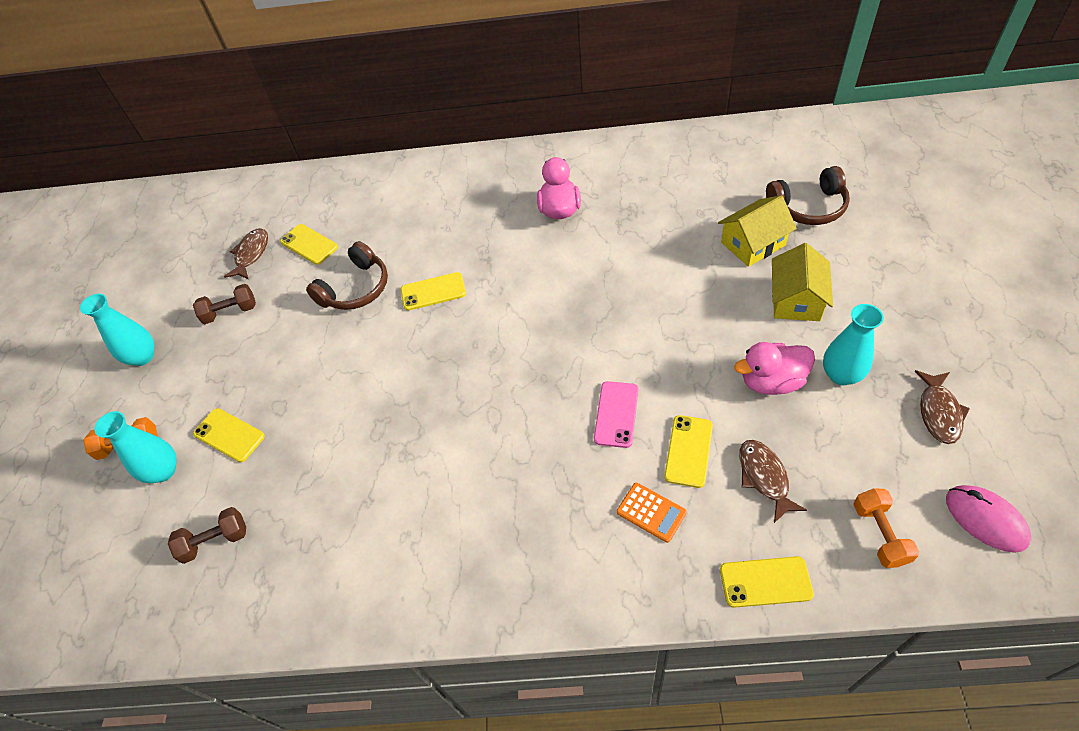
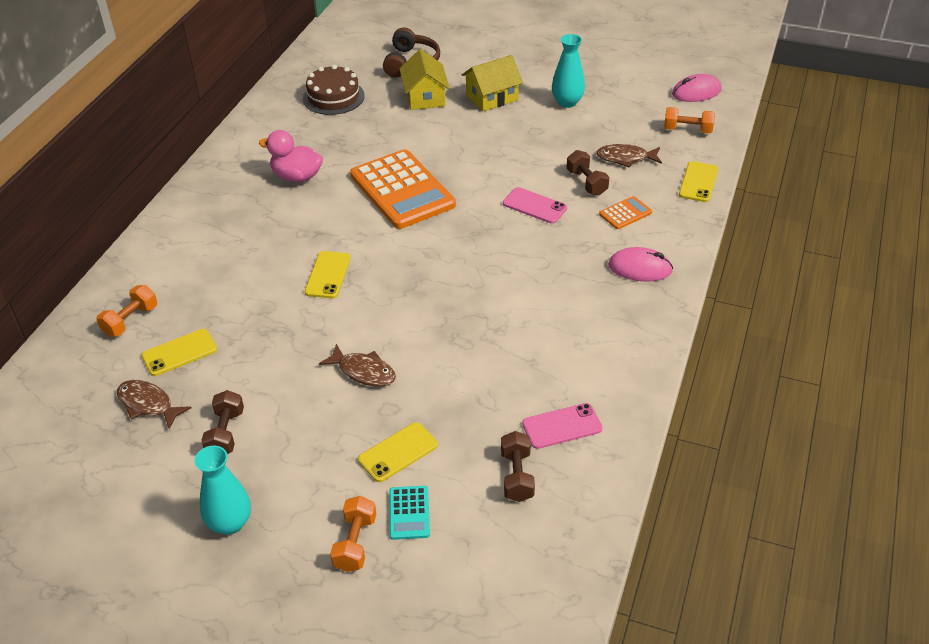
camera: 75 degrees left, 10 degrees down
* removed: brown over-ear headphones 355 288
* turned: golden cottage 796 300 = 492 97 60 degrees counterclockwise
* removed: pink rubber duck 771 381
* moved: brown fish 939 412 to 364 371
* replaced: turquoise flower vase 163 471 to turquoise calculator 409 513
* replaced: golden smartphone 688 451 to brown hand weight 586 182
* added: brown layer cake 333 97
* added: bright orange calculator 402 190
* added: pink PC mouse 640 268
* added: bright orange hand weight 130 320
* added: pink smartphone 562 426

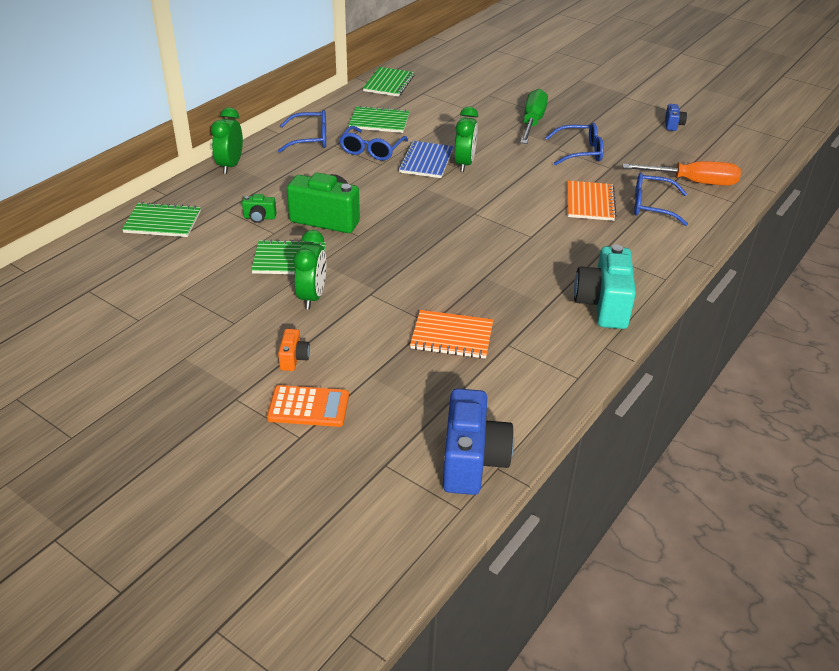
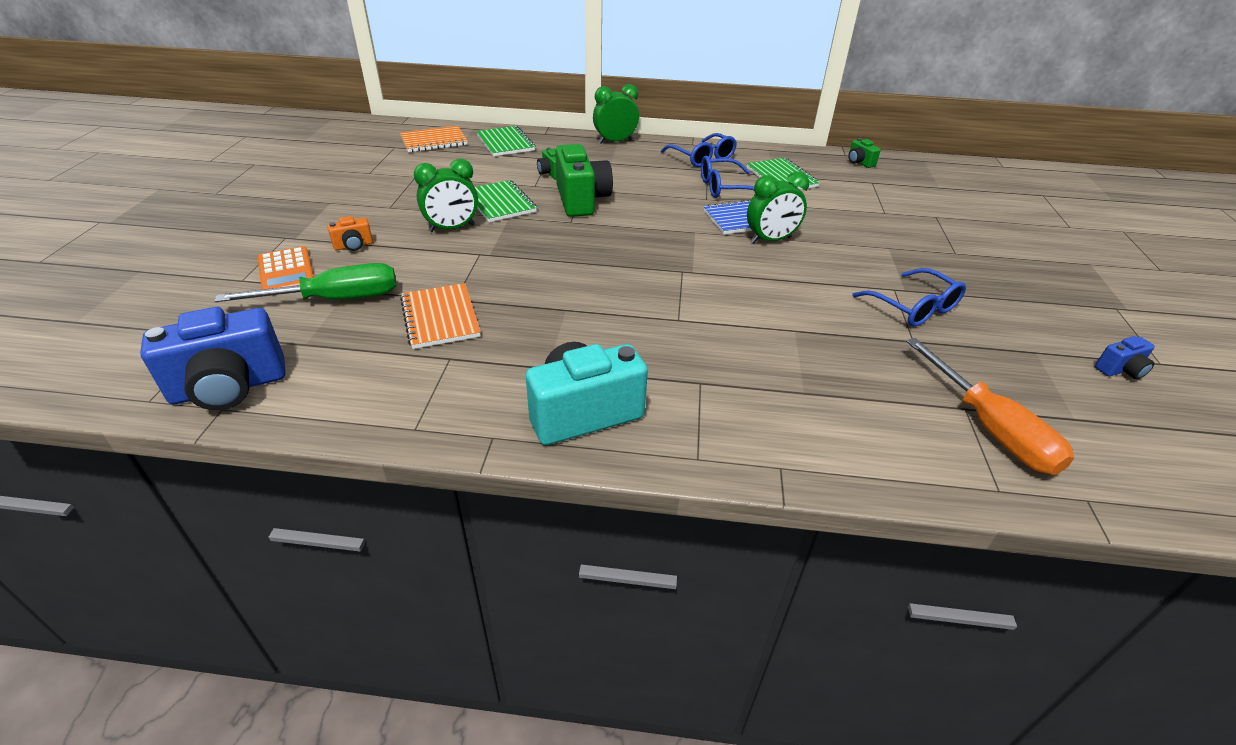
camera: 60 degrees right, 0 degrees up
* replaced: green notebook 389 83 to green camera 859 162
* moved: green flat screwdriver 532 122 to 336 299
* removed: royal blue glasses 651 206
* moved: bright orange notebook 590 202 to 434 141

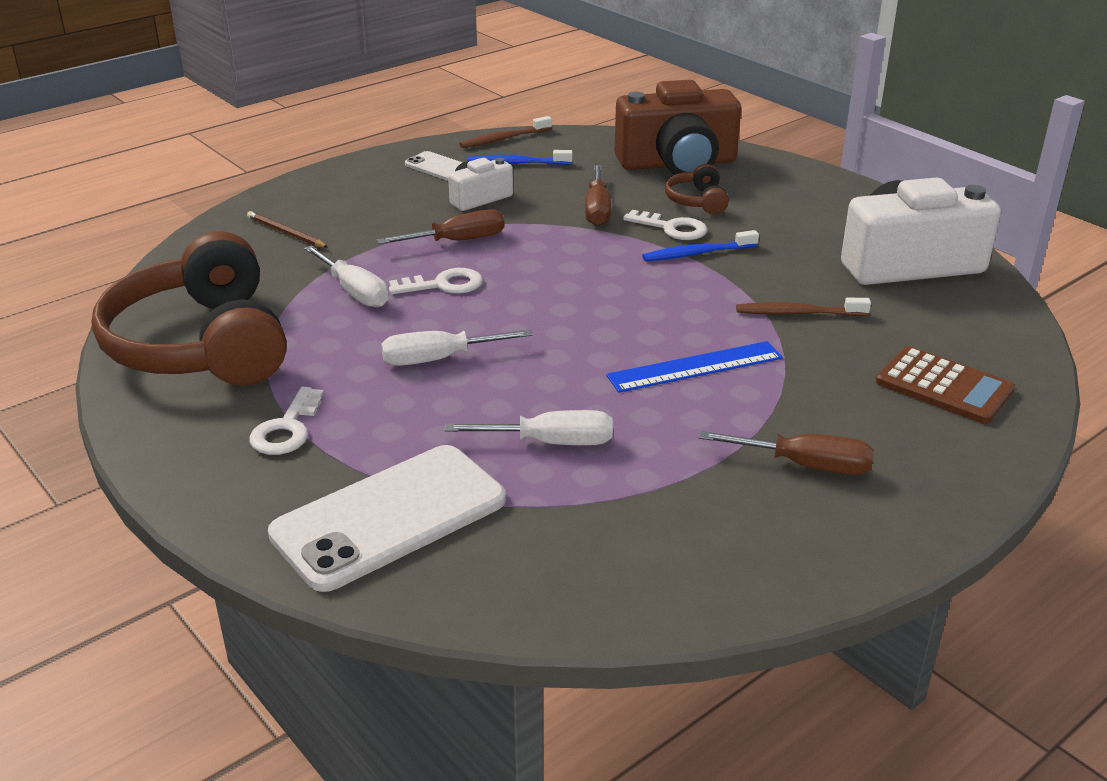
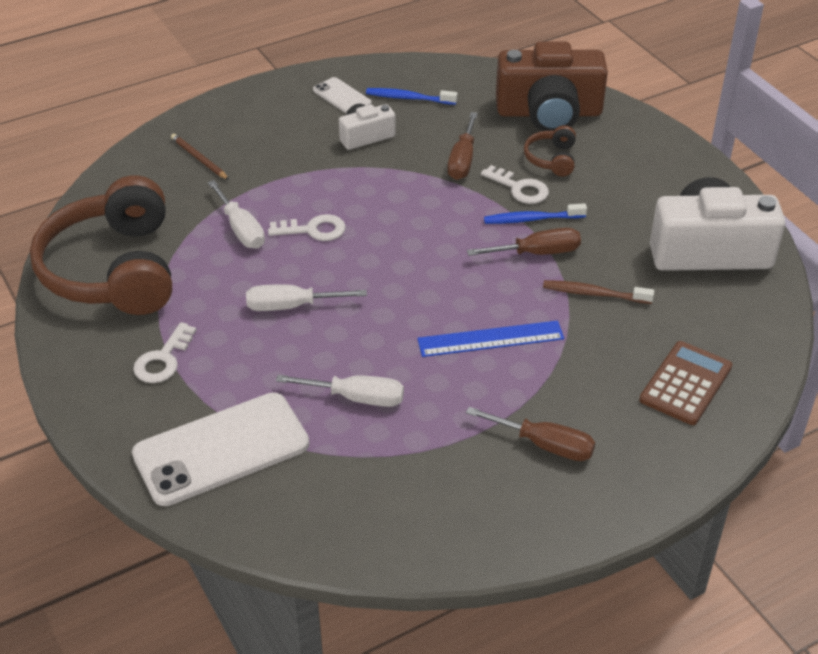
camera: 10 degrees right, 10 degrees up
* removed: brown toothbrush 504 139
* moved: brown flat screwdriver 458 241 to 537 253
* turned: brown calculator 944 386 = 685 383 105 degrees counterclockwise

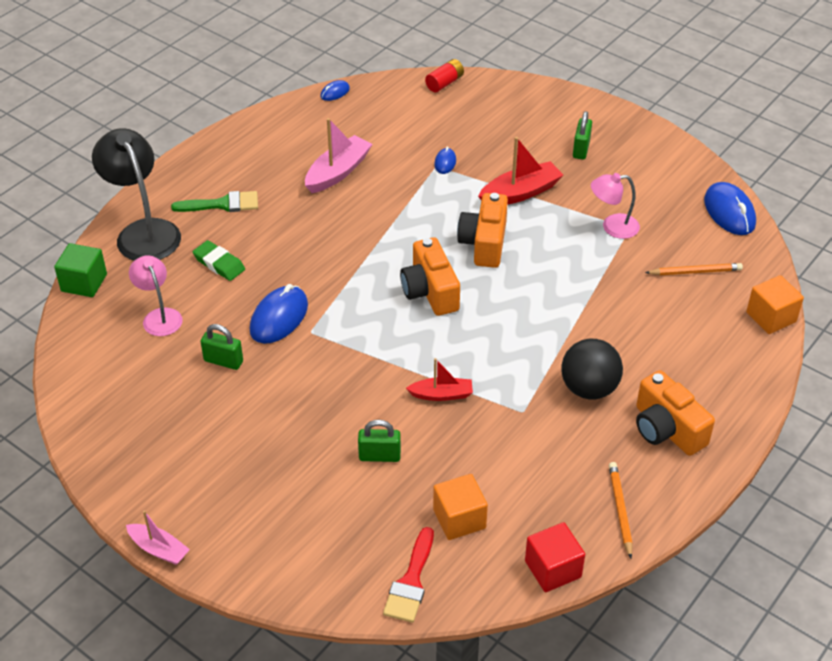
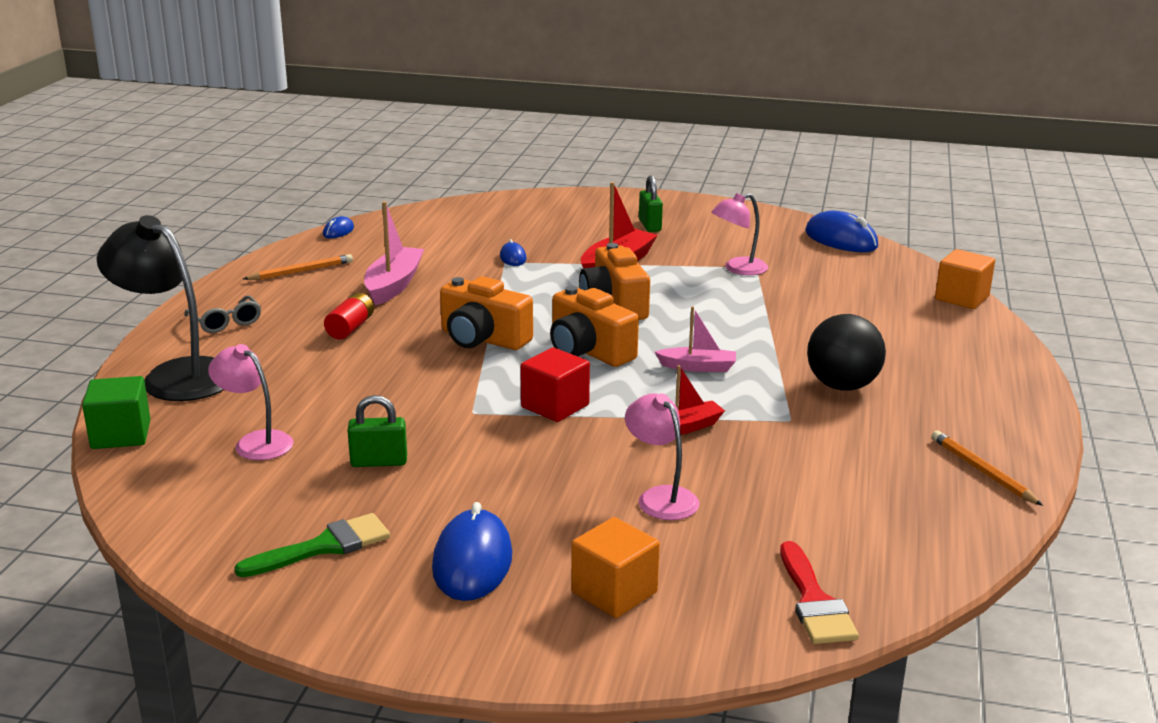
camera: 25 degrees left, 20 degrees down
* moved: red power cell 444 83 to 350 328
* moved: green paintbrush 222 204 to 324 546
* removed: green pencil eraser 219 264
* moved: bright orange pencil 695 272 to 301 271
* moved: royal blue PC mouse 279 318 to 472 562
* moved: bright orange camera 667 429 to 483 339
* replaced: green small lock 379 456 to pink reading lamp 660 497
* moved: bright orange cube 459 519 to 614 592
* moved: pink boat 159 549 to 698 367
* moved: red cube 553 569 to 555 406
* added: gray glasses 226 322

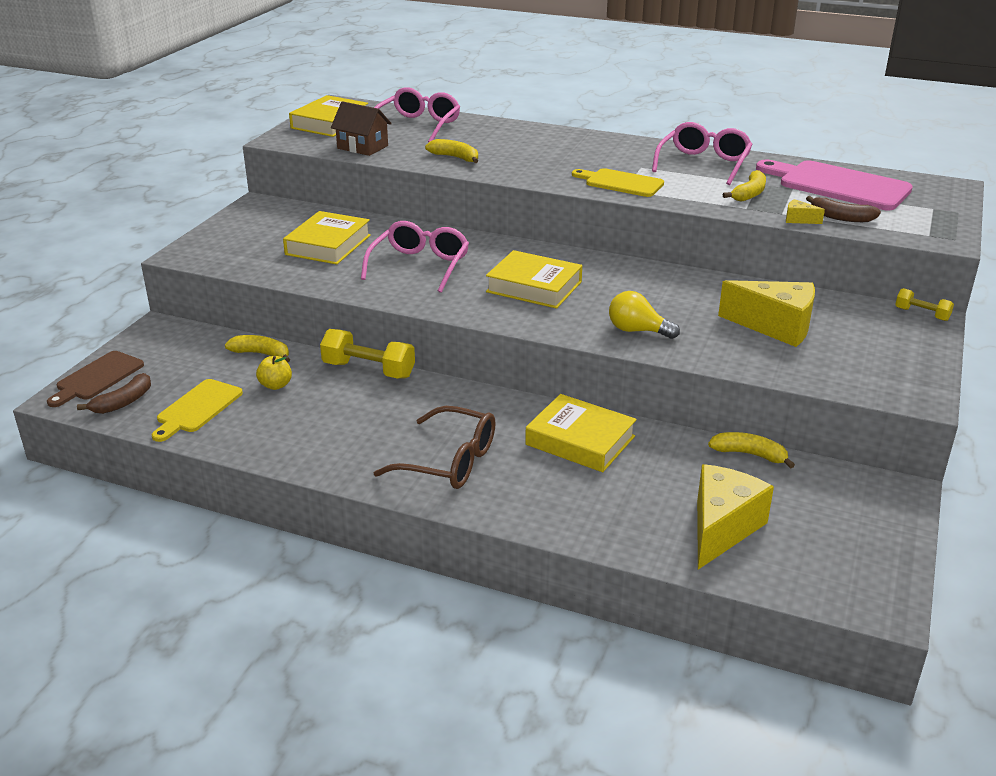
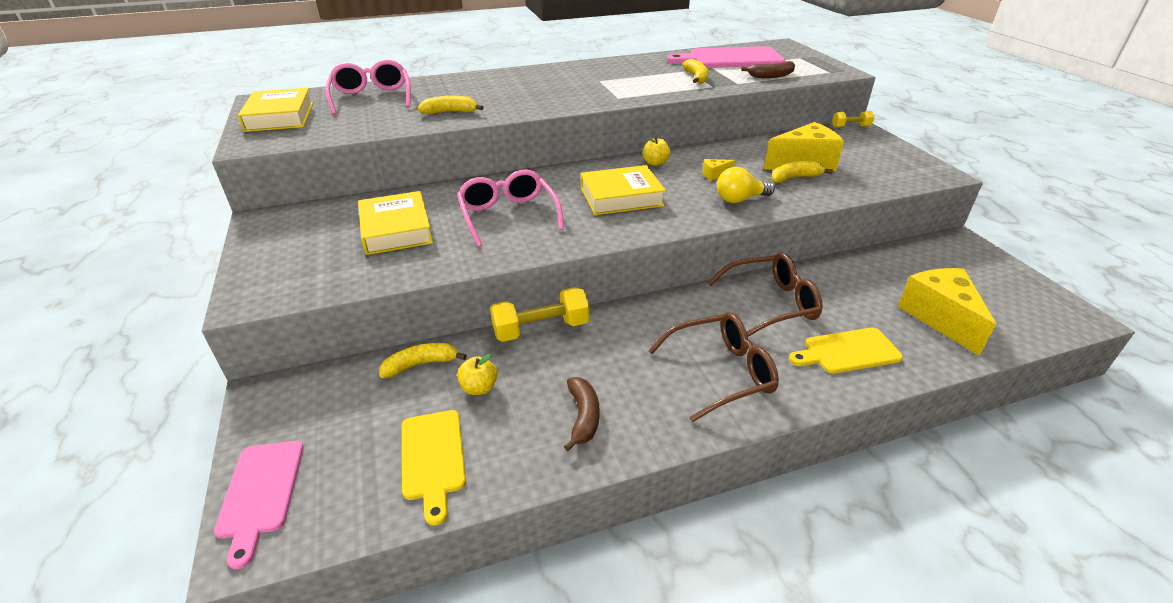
camera: 40 degrees left, 5 degrees up
* removed: brown cottage 362 147
* removed: pink glasses 703 164
* moved: golden bread board 620 183 to 847 352
* moved: golden piece of cheese 798 220 to 714 175
* recoloured: brown bread board 97 378 to pink bread board 261 493
* moved: brown banana fruit 123 402 to 583 417
* replaced: golden hardcover 580 440 to brown glasses 771 303
* moved: golden banana fruit 749 454 to 794 178
* added: golden toy apple 655 163

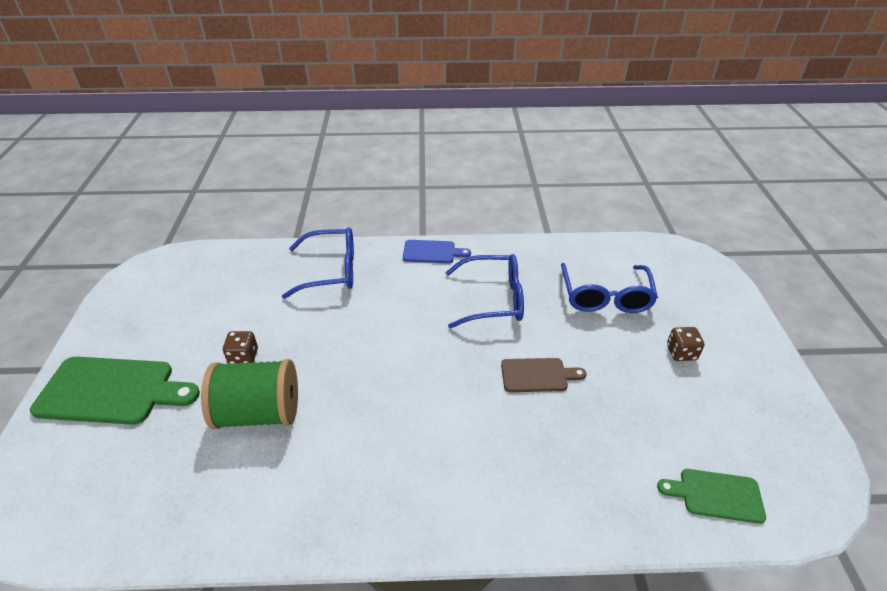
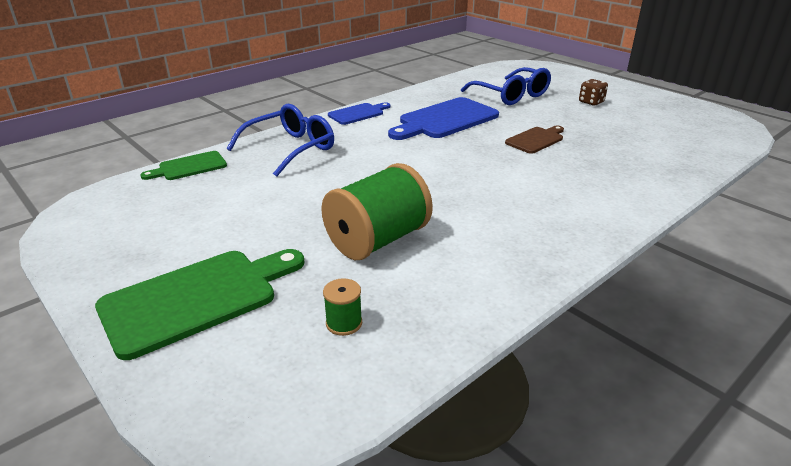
camera: 40 degrees left, 10 degrees down
* replaced: royal blue glasses 492 299 to royal blue bread board 445 120
* removed: brown game die 243 357
* moved: green bread board 716 495 to 189 167
* added: green bobbin 344 323

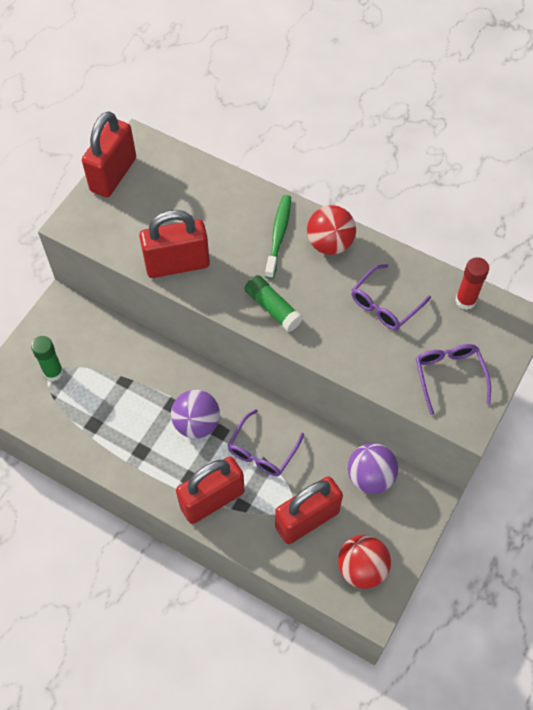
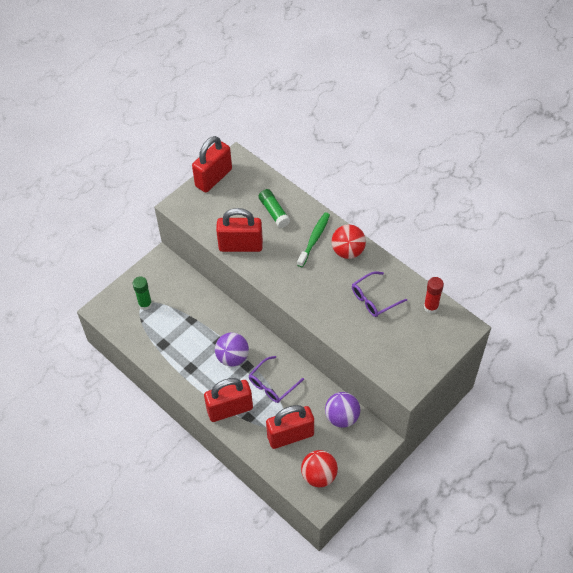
camera: 15 degrees right, 5 degrees down
* moved: green glue 272 308 to 274 212
* removed: royal purple glasses 449 376

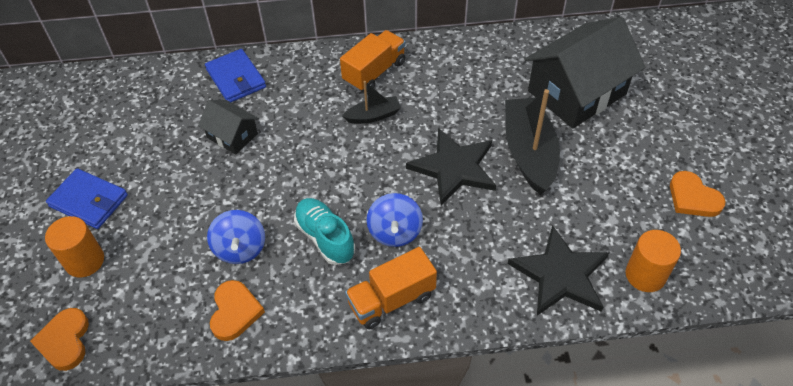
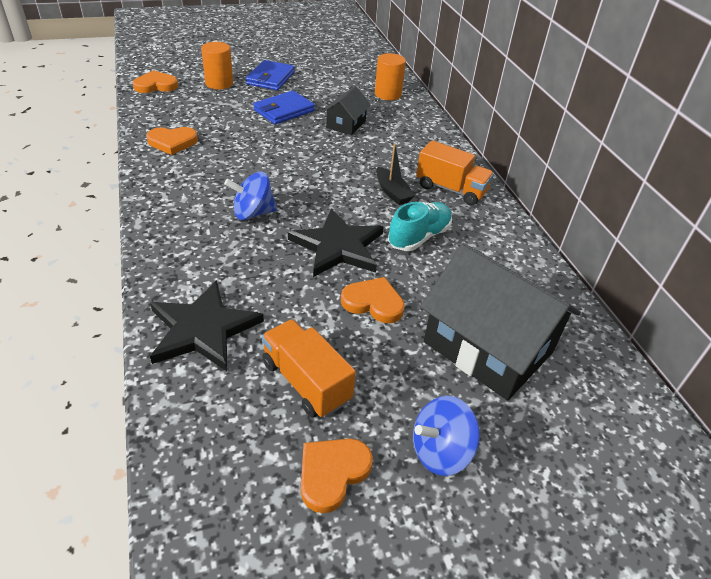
camera: 75 degrees right, 10 degrees down
* moved: royal blue wallet 236 78 to 284 110
* replaced: ebony boat 529 152 to bright orange heart shape 373 303
* moved: turquoise shoe 325 238 to 419 237
* moved: royal blue spinning top 240 248 to 440 451
* moved: bright orange cylinder 645 275 to 388 94
* moved: bright orange truck 391 299 to 306 382

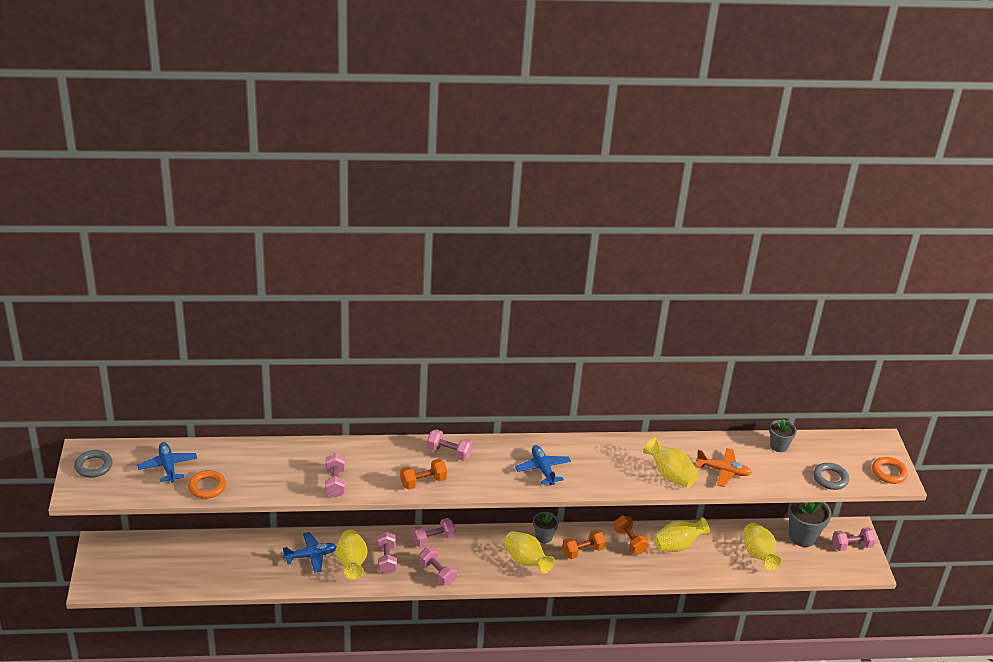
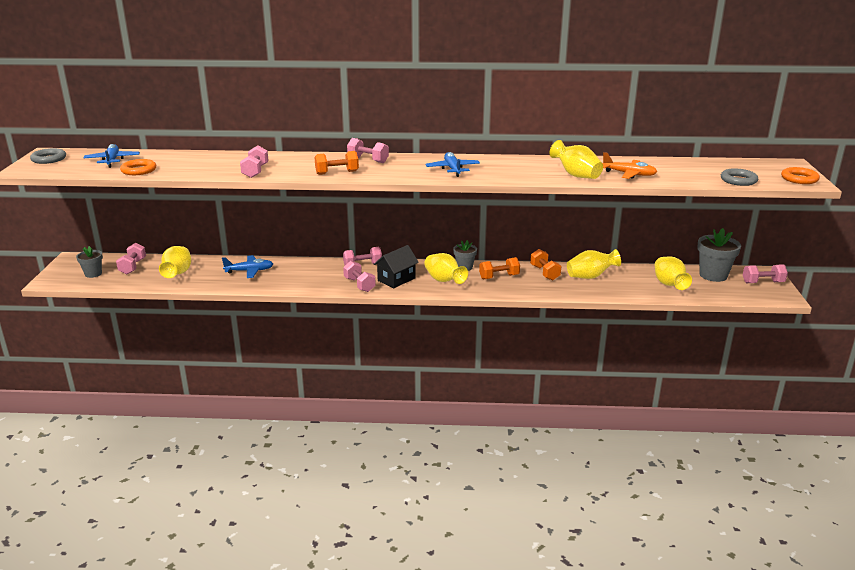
camera: 10 degrees right, 10 degrees down
* moved: gray potted plant 779 446 to 93 274
* moved: golden flower vase 352 563 to 177 273
* moved: pink hand weight 386 560 to 133 267
* added: ebony cottage 396 279

